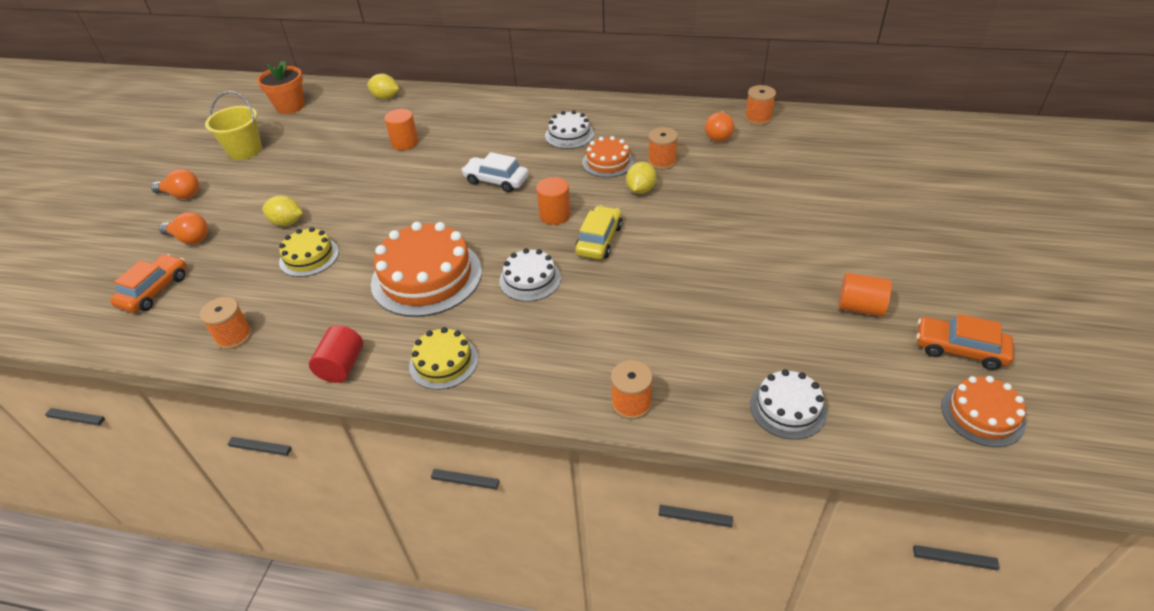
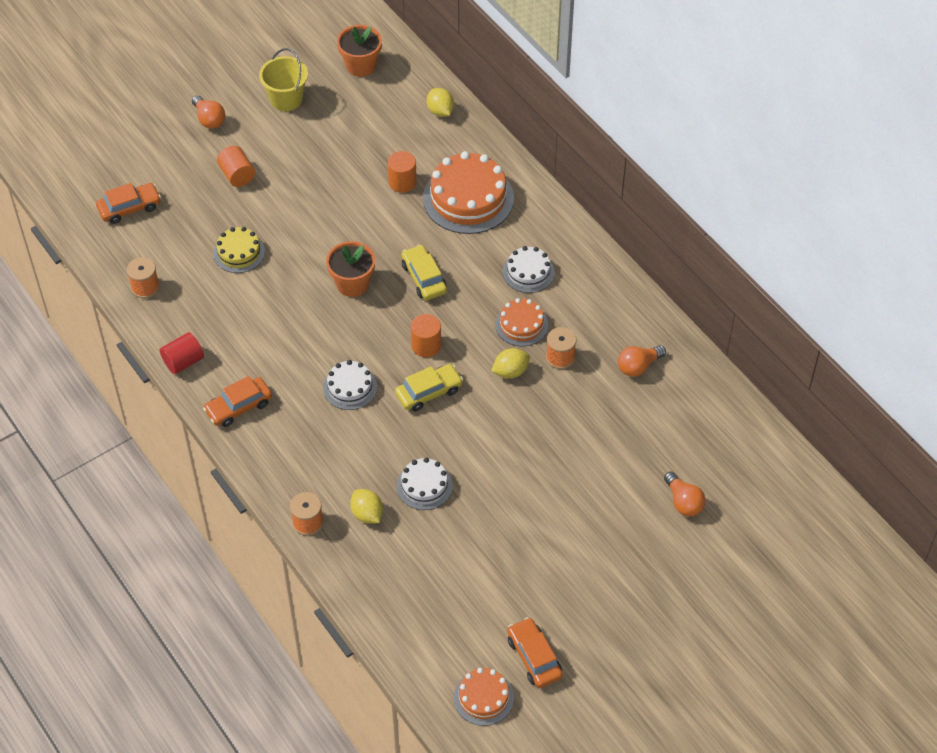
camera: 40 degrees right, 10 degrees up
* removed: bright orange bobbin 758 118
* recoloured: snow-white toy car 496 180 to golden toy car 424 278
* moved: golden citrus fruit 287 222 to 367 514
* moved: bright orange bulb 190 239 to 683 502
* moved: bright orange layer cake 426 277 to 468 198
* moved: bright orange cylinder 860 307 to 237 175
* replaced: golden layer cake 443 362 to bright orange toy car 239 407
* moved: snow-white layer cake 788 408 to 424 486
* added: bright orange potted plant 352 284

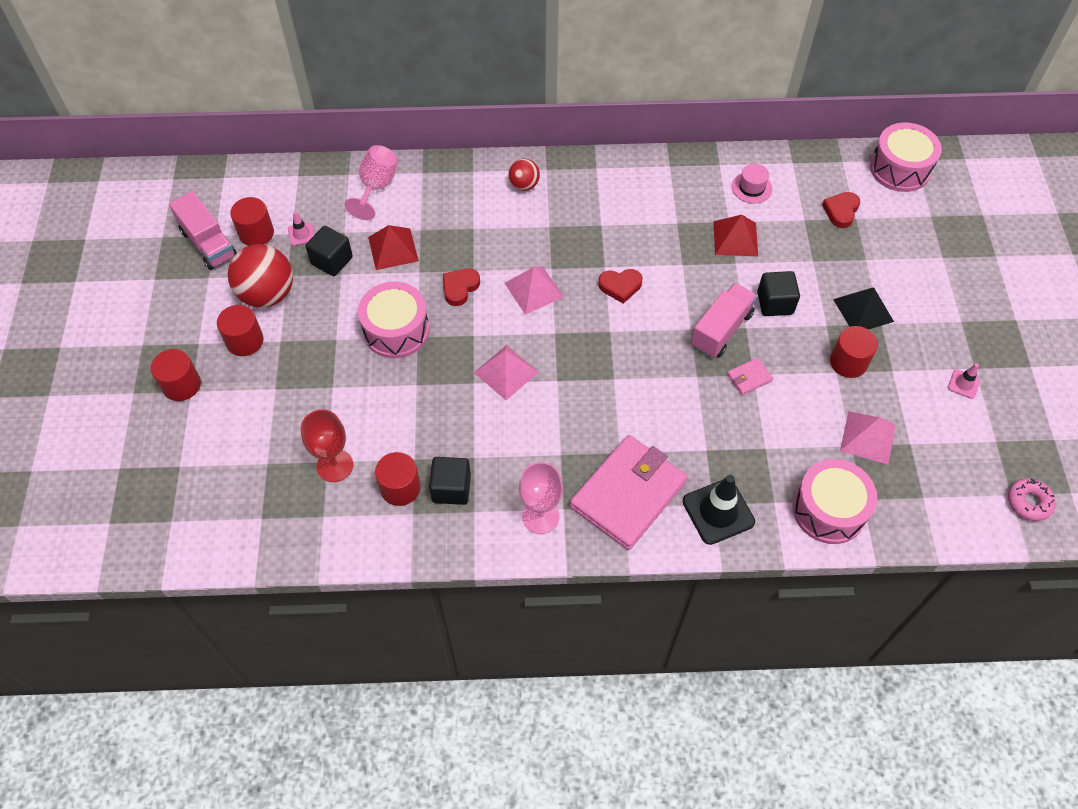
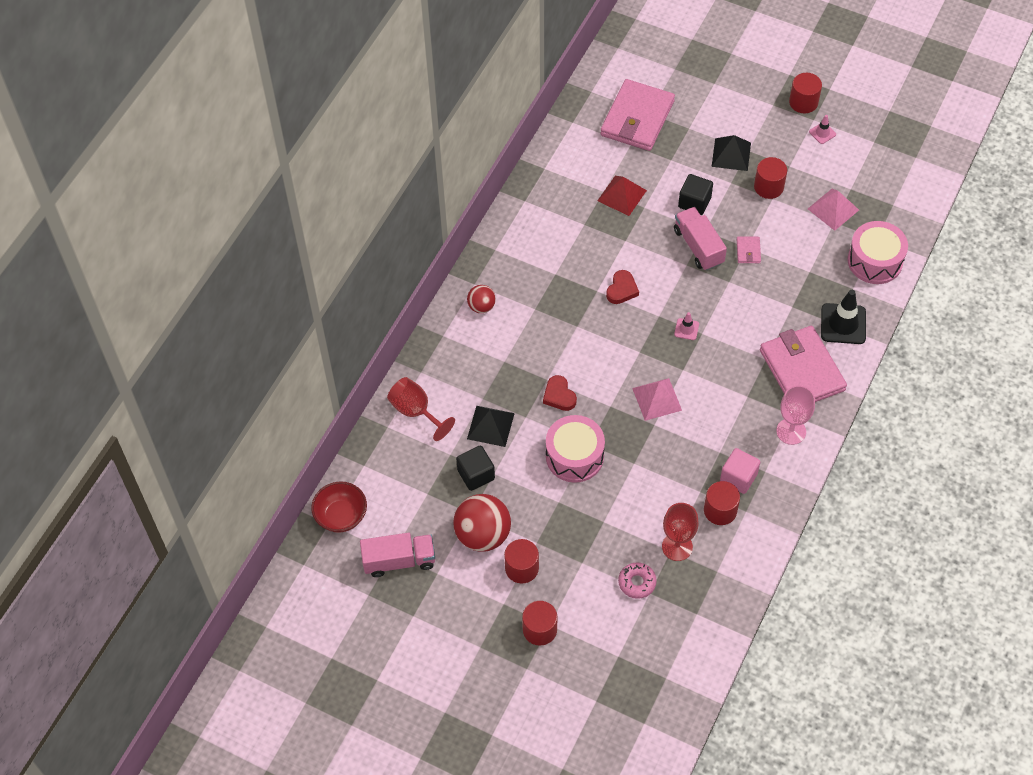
camera: 60 degrees left, 0 degrees up
* removed: pink drum 900 169
* recoloured: pink goblet 376 187 to red goblet 416 411
* removed: pink hat 751 188
* replaced: red heart shape 841 211 to pink wallet 637 118
* moved: red cylinder 256 233 to 803 102
* moved: pink road cone 301 234 to 686 329
* recoloured: red pyramid 393 249 to ebony pyramid 490 426
* removed: pink pyramid 534 289
* recoloured: ebony cube 451 488 to pink cube 738 477
* moved: pink glazed donut 1028 502 to 637 582
* added: red bowl 341 516

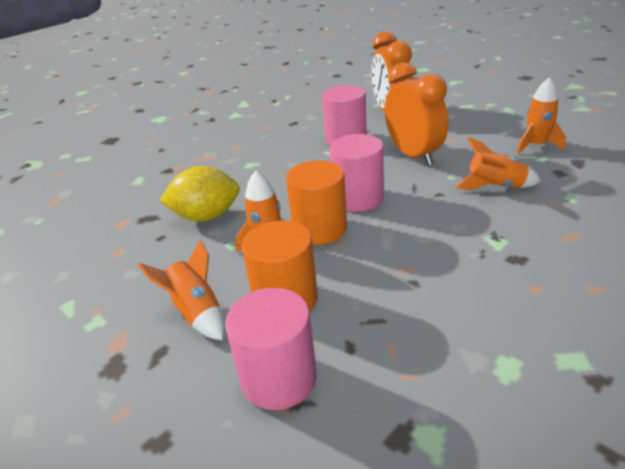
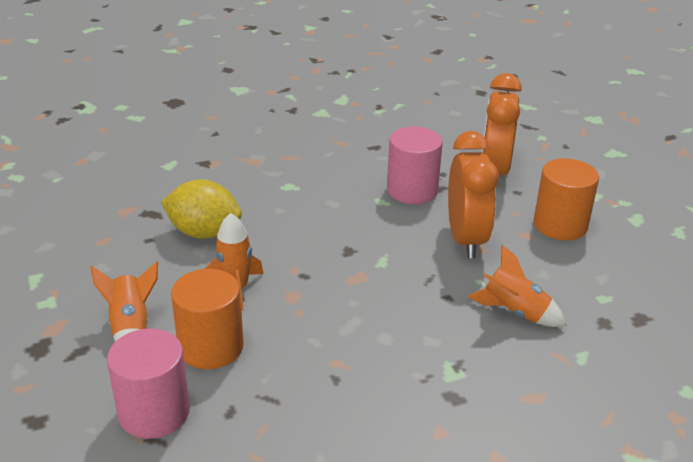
camera: 20 degrees right, 0 degrees up
* removed: bright orange rocket 536 146
* removed: pink cylinder 358 198
* moved: bright orange cylinder 320 229 to 560 225

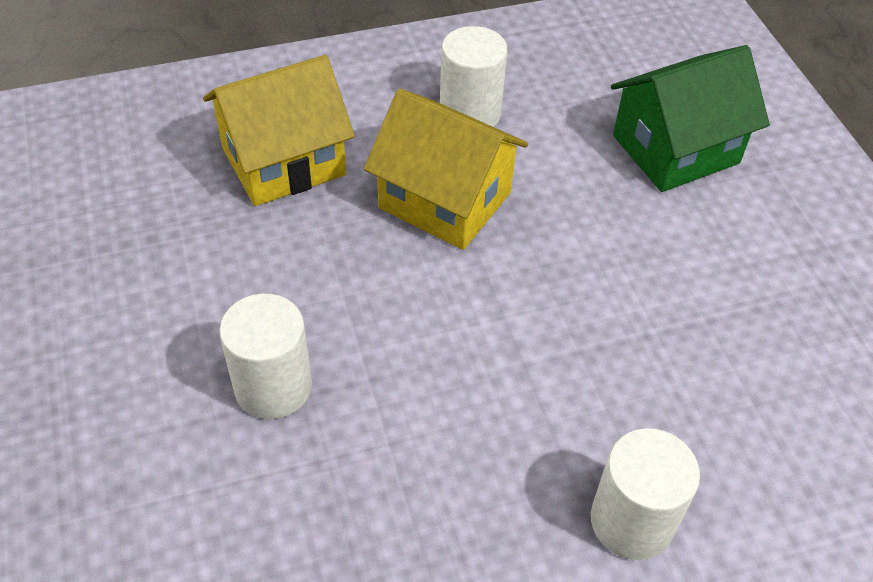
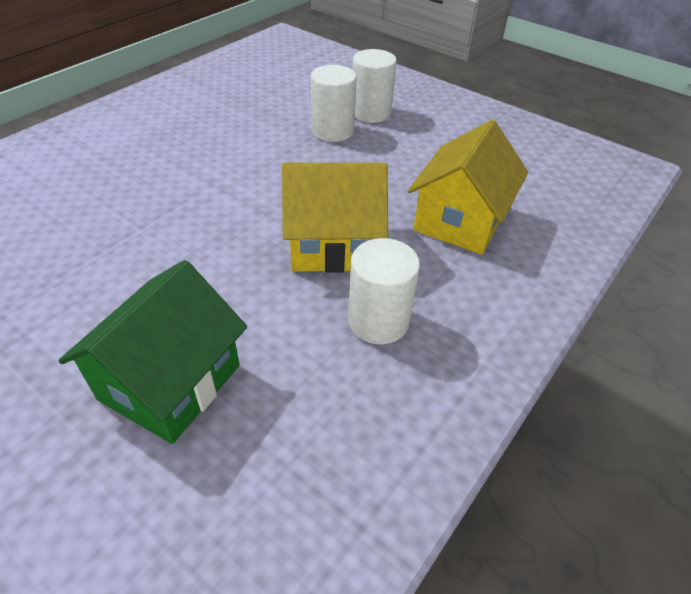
camera: 145 degrees right, 5 degrees down
* moved: snow-white cylinder 631 521 to 371 113

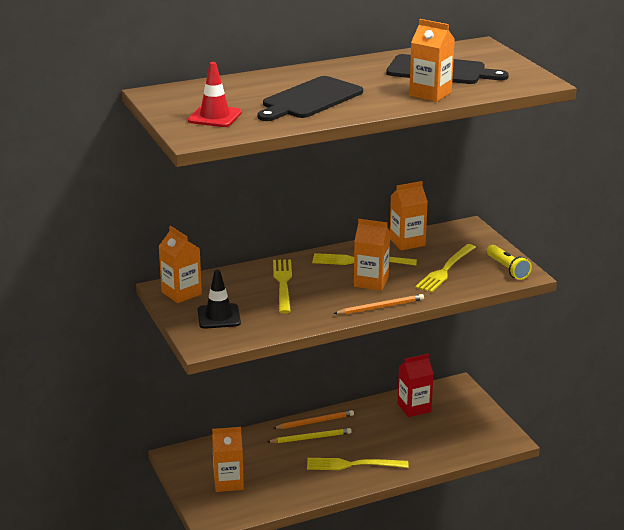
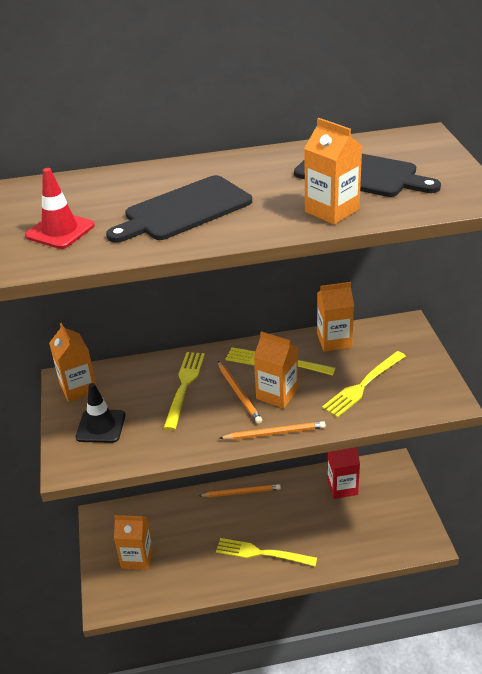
camera: 15 degrees right, 10 degrees up
* removed: golden flashlight 507 269
* removed: golden pencil 310 438
* added: bright orange pencil 239 393

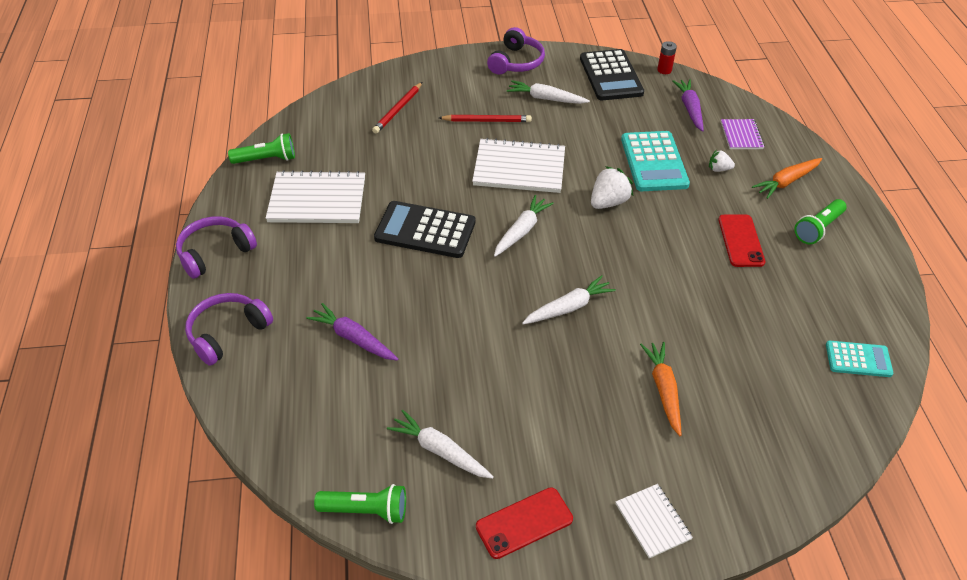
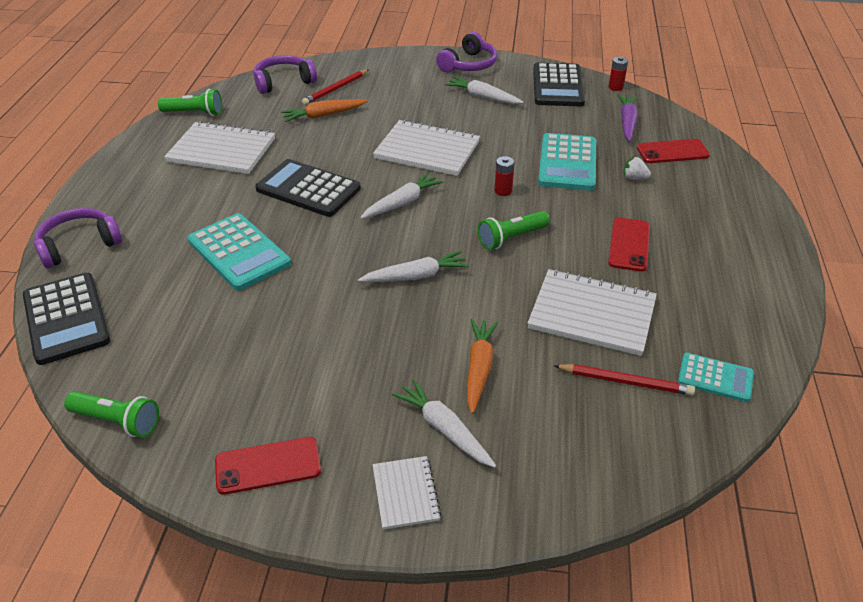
camera: 15 degrees right, 5 degrees down
* moved: red pencil 487 121 to 625 382
* replaced: royal purple notebook 741 135 to red smartphone 672 152
* moved: bright orange toy carrot 786 182 to 323 115
* replaced: snow-white strawberry 608 202 to red power cell 503 191
* moved: green flashlight 818 229 to 511 238
* moved: royal purple over-ear headphones 215 253 to 283 82
* removed: royal purple toy carrot 353 338
* moved: snow-white toy carrot 440 451 to 444 429
* added: turquoise calculator 239 252
* added: snow-white notebook 592 314
* added: ebony calculator 66 318

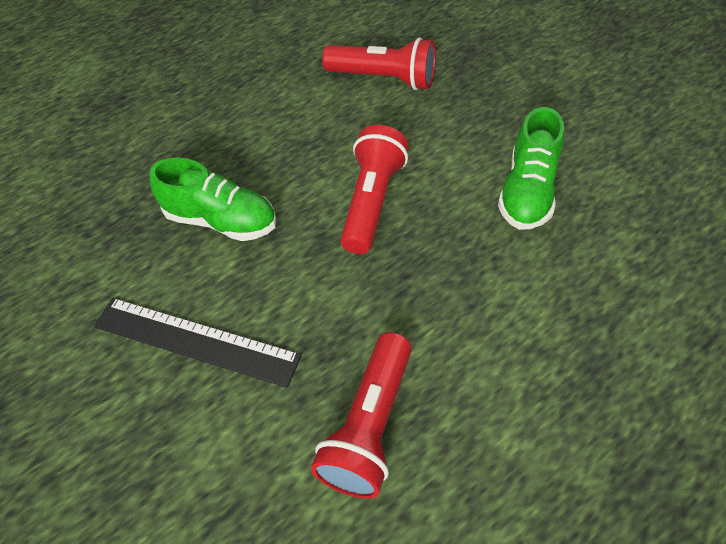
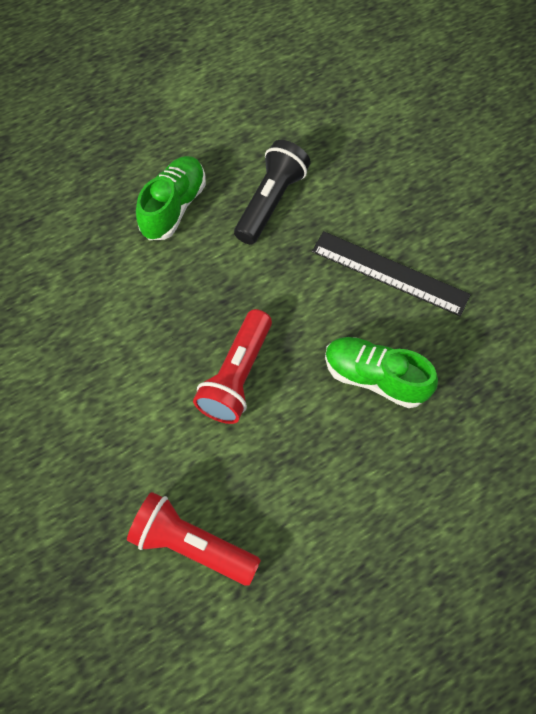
camera: 175 degrees left, 10 degrees up
* moved: green shoe 527 191 to 173 207
* recoloured: red flashlight 369 426 to ebony flashlight 270 202

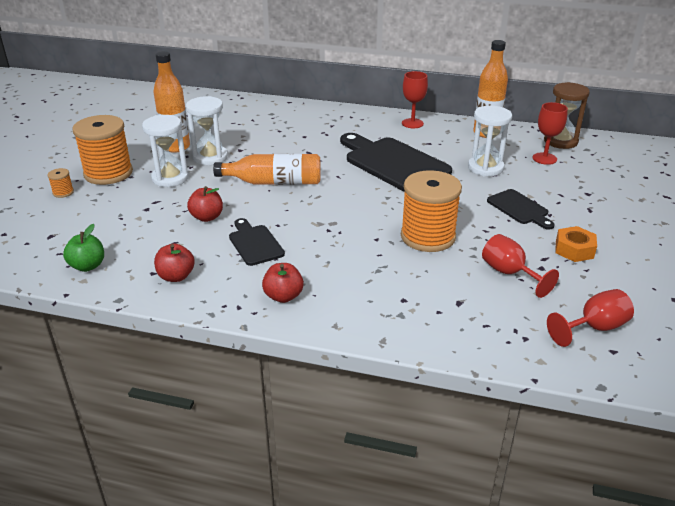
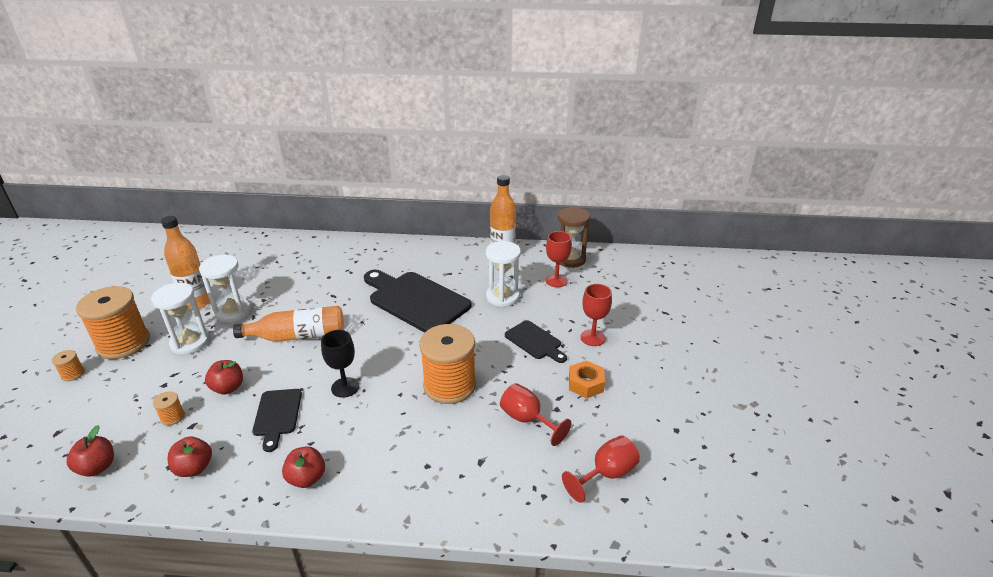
camera: 10 degrees left, 0 degrees up
* moved: red goblet 412 123 to 592 338
* turned: ebony bread board 254 243 = 277 415 150 degrees counterclockwise
* recoloured: green toy apple 88 266 to red toy apple 97 467
* added: ebony goblet 345 387
* added: bright orange bobbin 172 417

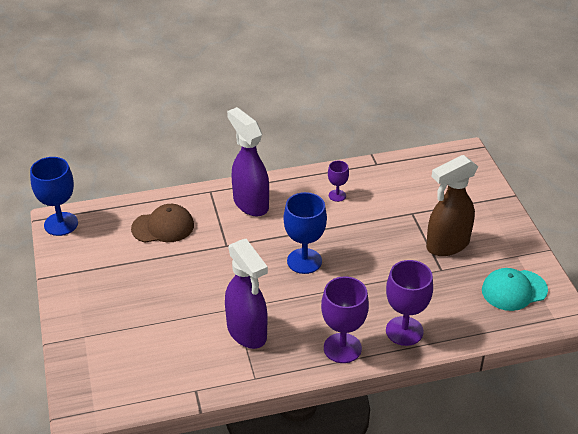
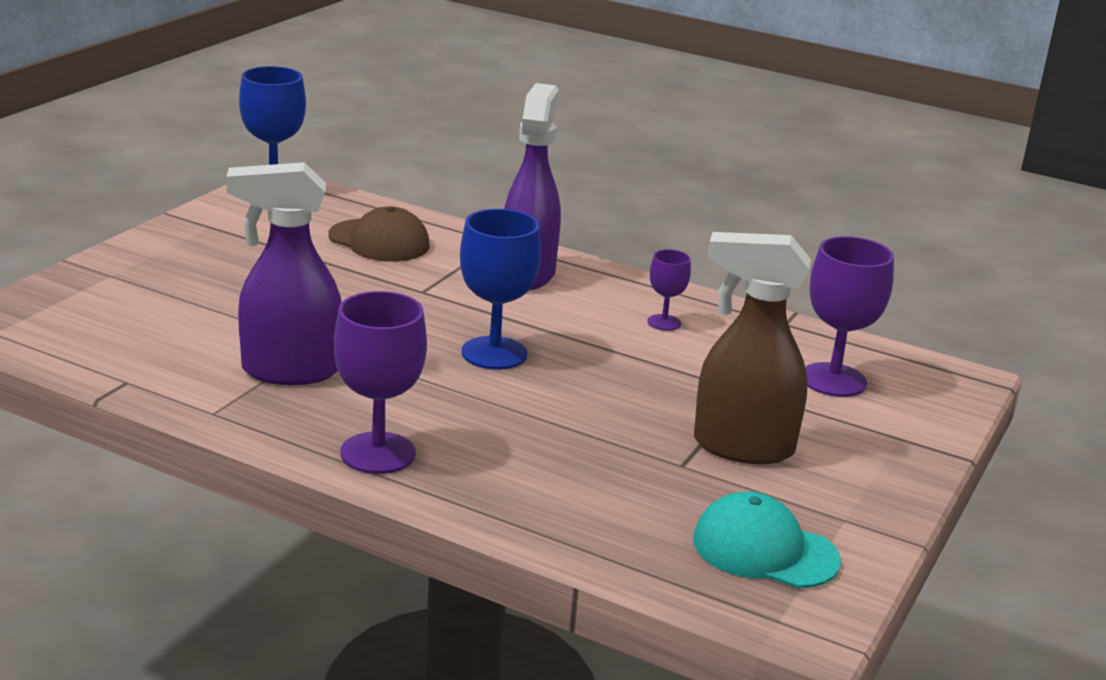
camera: 40 degrees right, 15 degrees down
* turned: royal purple spray cleaner 247 332 = 289 371 75 degrees clockwise
* moved: royal purple goblet 404 331 to 833 380

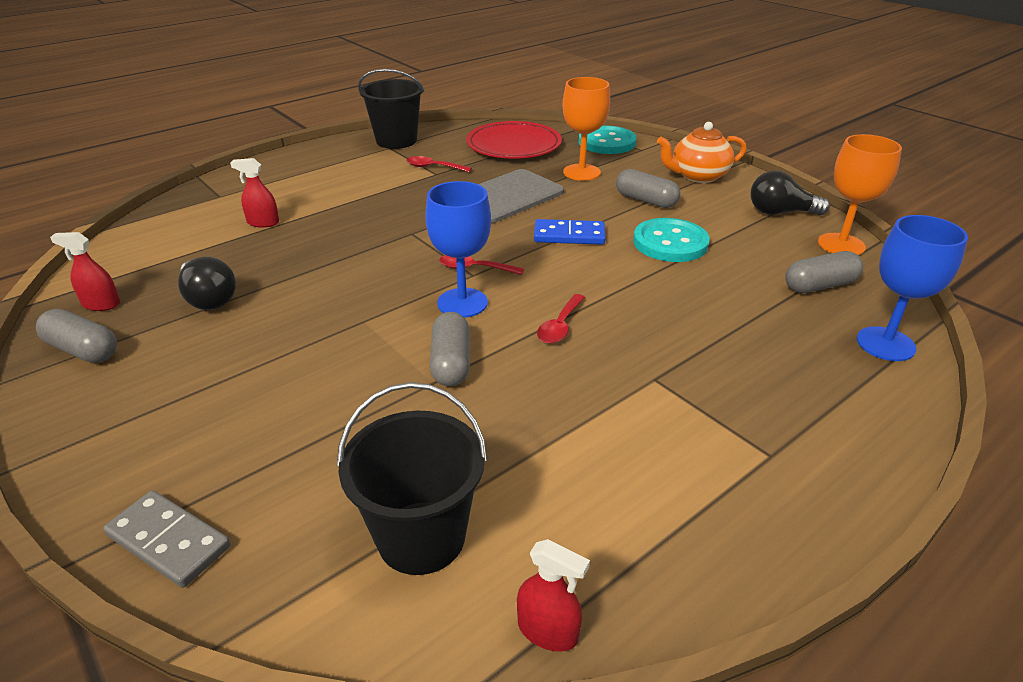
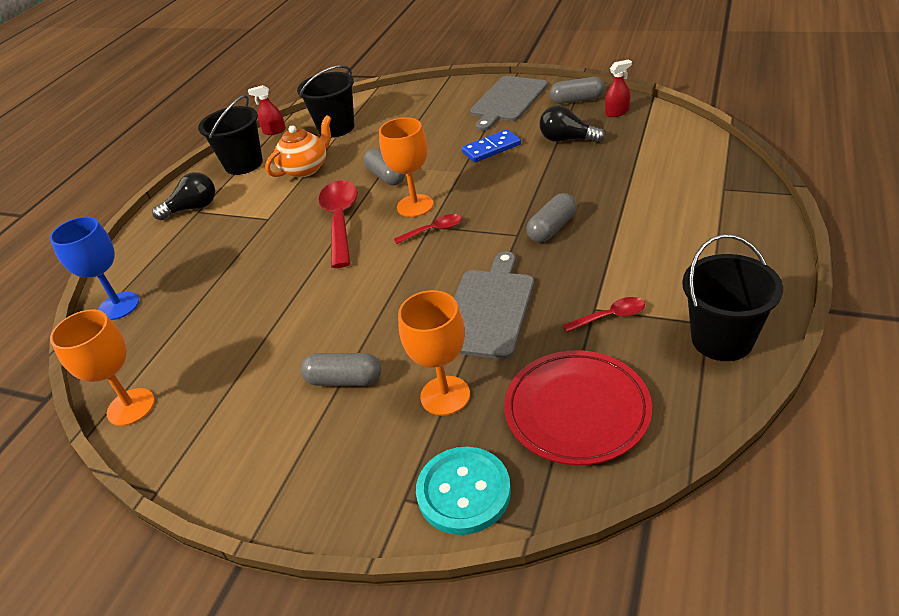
camera: 155 degrees right, 5 degrees up
* moved: bright orange tea pot 698 176 to 306 168
* removed: red spray cleaner 263 223
* moved: ebony bulb 780 212 to 193 208
* recoloured: royal blue goblet 462 303 to bright orange goblet 415 206
* removed: turquoise shirt button 670 243
* moved: royal blue domino piece 569 235 to 491 148
* moved: gray pill 820 286 to 552 228
* resized: red teaspoon 560 326 = 340 221 x1.99
* removed: gray domino piece 169 541
* added: gray bread board 508 101
* added: ebony pail 244 164

